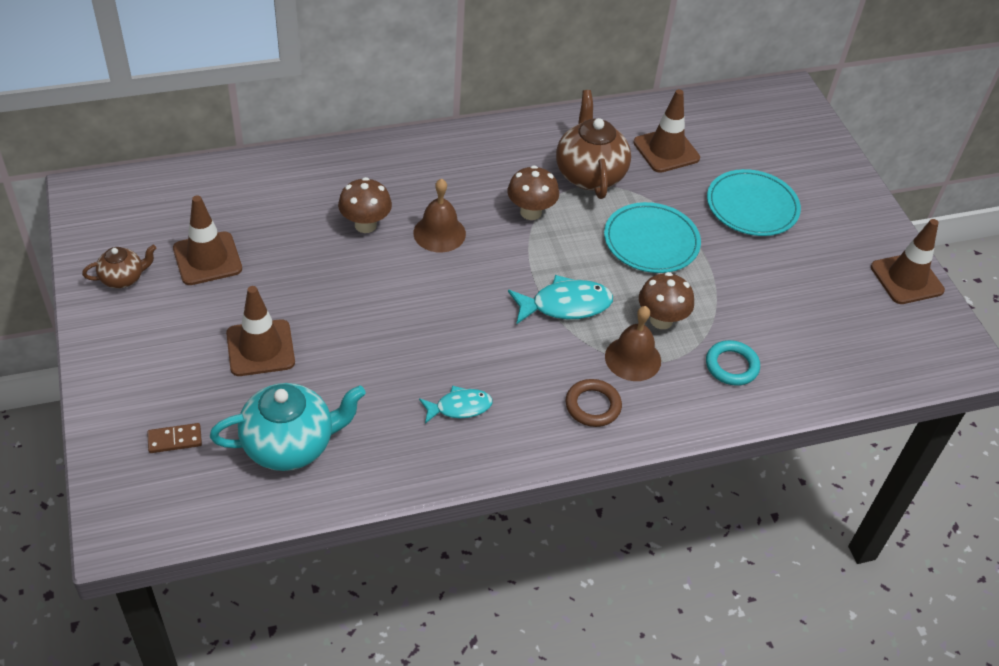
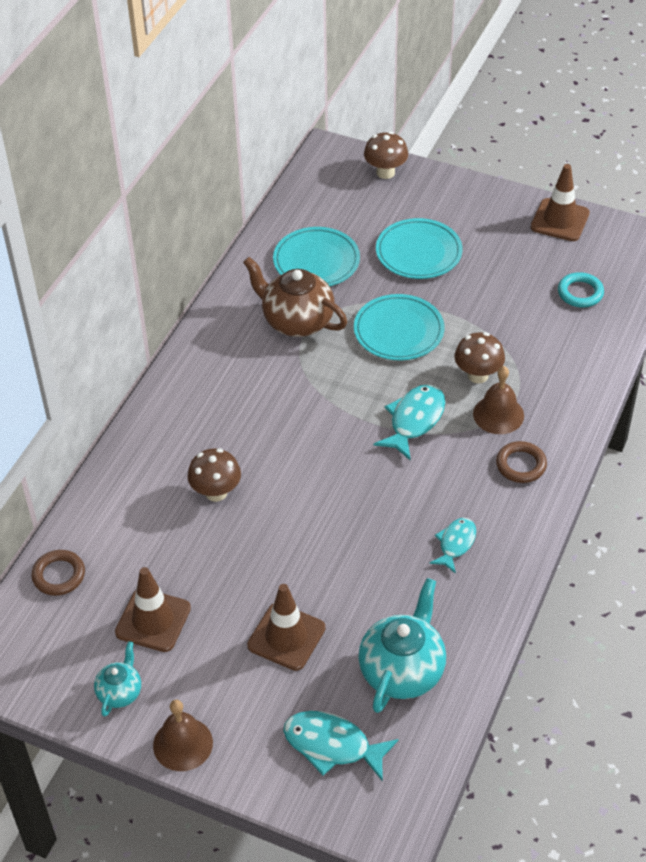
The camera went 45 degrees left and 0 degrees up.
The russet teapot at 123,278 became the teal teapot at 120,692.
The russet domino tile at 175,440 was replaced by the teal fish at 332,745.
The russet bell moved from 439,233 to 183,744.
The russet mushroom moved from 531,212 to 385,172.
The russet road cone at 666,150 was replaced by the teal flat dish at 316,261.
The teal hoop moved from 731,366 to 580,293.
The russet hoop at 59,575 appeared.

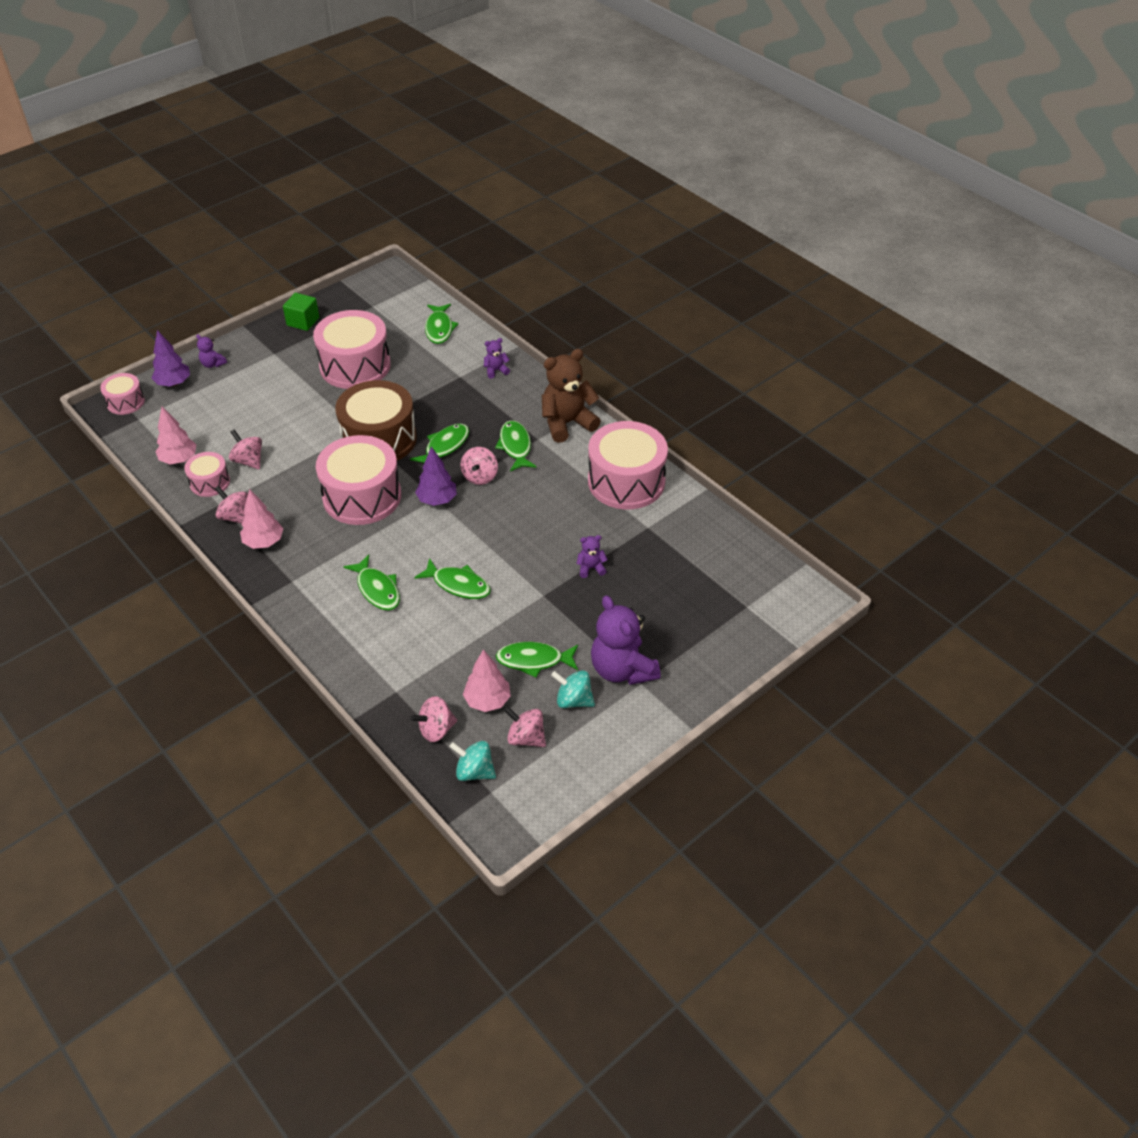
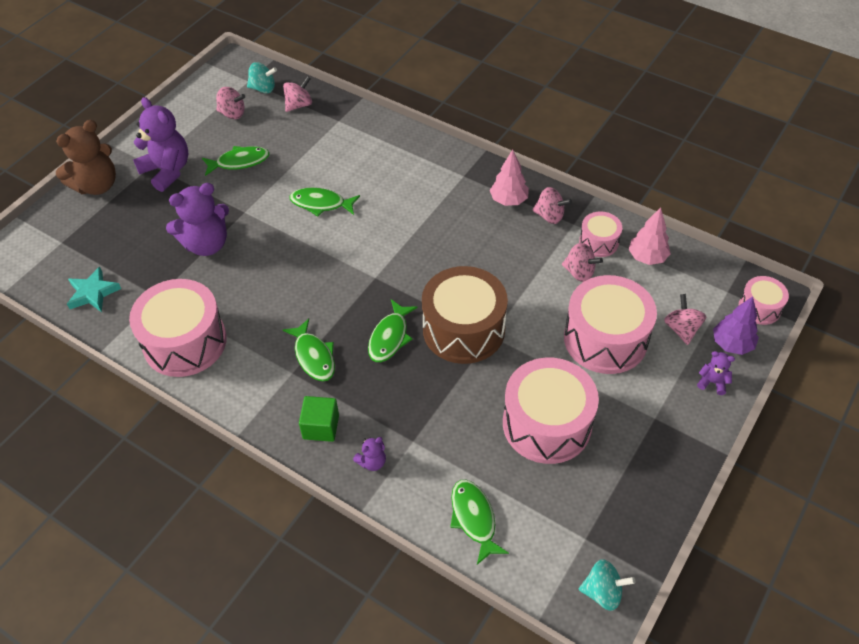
The camera went 165 degrees right and 5 degrees up.
The green block moved from 303,321 to 321,427.
The rose-pink snare drum moved from 362,496 to 605,339.
The green fish at 377,589 disappeared.
The royal purple tree at 437,500 disappeared.
The rose-pink toy top moved from 480,476 to 681,329.
The rose-pink tree at 487,701 disappeared.
The russet teddy moved from 567,423 to 97,185.
The teal toy top moved from 573,700 to 603,592.
The royal purple teddy at 591,568 changed to 2.18 times the size.
The teal star at 93,293 appeared.

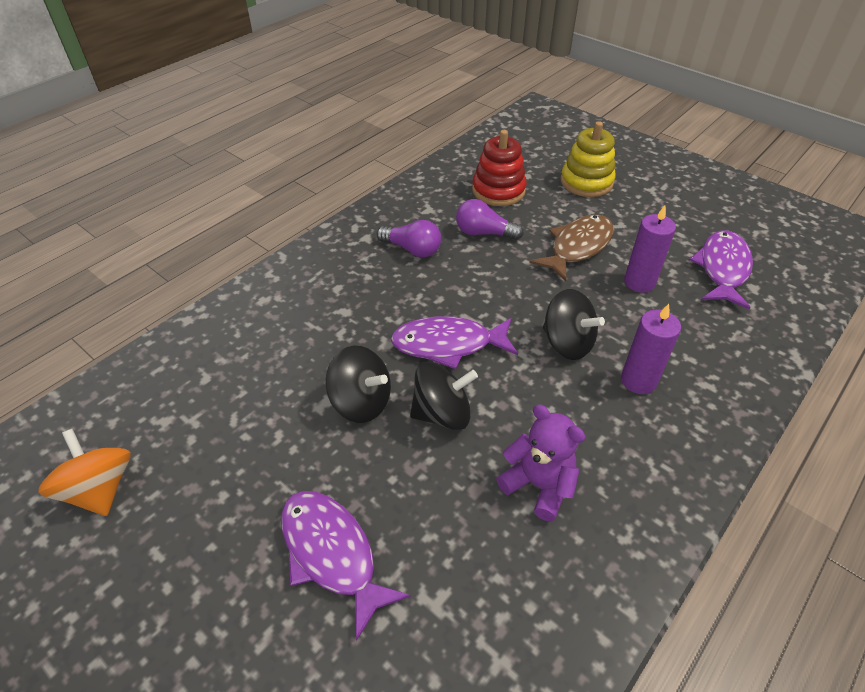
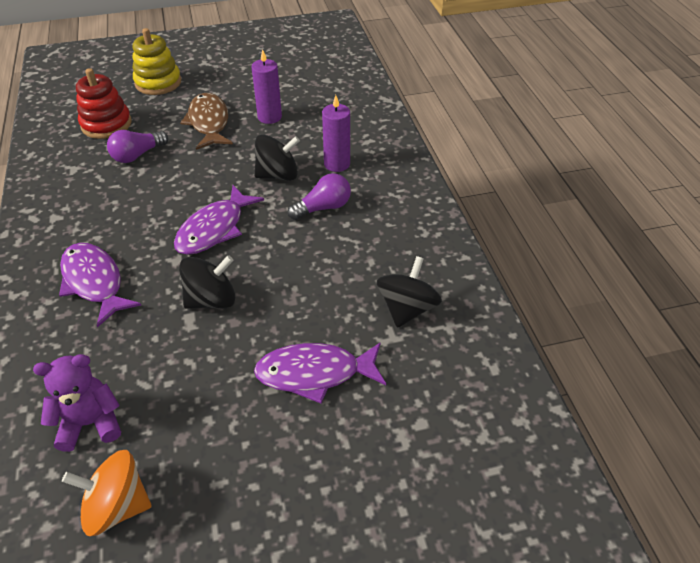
The camera went 55 degrees left and 0 degrees up.
The royal purple bulb moved from 412,249 to 323,207.
The black toy top moved from 442,413 to 407,308.
The royal purple teddy moved from 538,485 to 90,423.
The royal purple fish moved from 722,269 to 94,282.

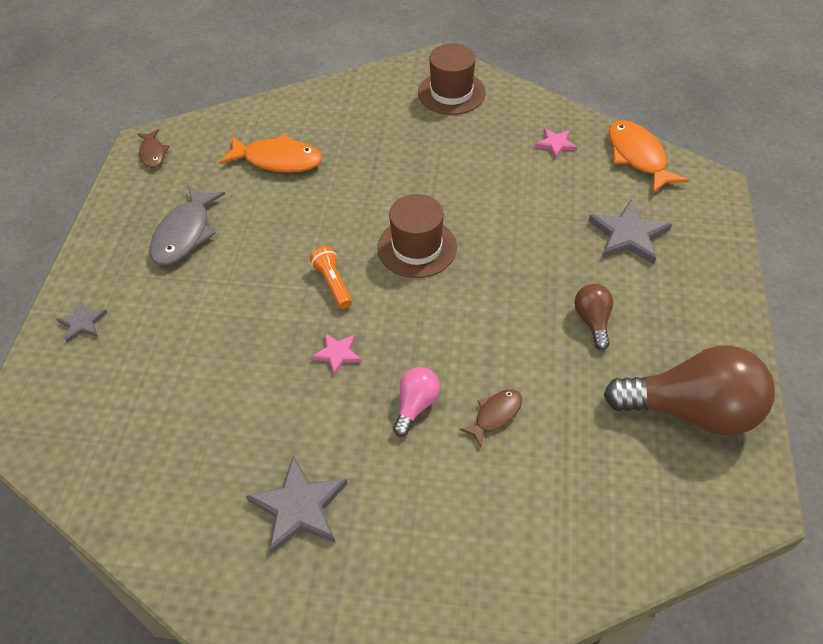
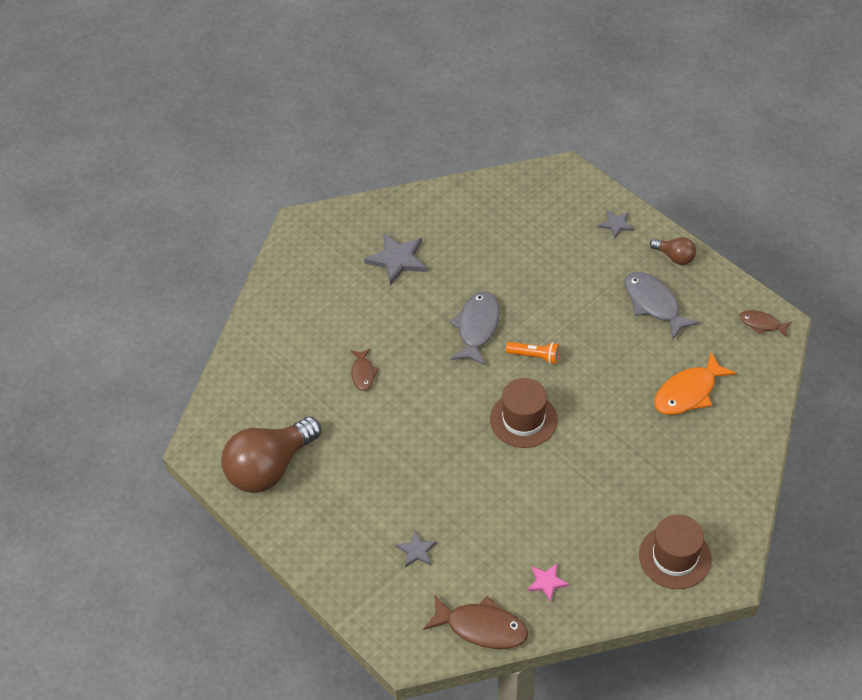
The camera went 130 degrees right and 0 degrees up.
The rose-pink star at 337,354 was replaced by the grey fish at 477,327.
The rose-pink bulb at 416,405 disappeared.
The russet bulb moved from 592,321 to 674,257.
The grey star at 628,235 changed to 0.56 times the size.
The orange fish at 638,157 became the russet fish at 481,627.

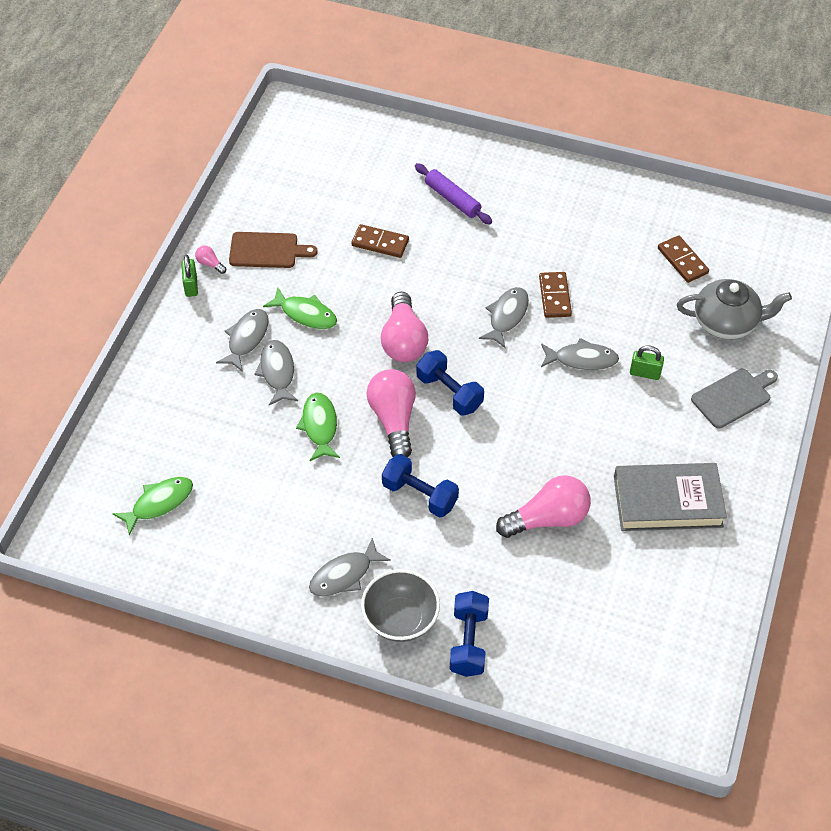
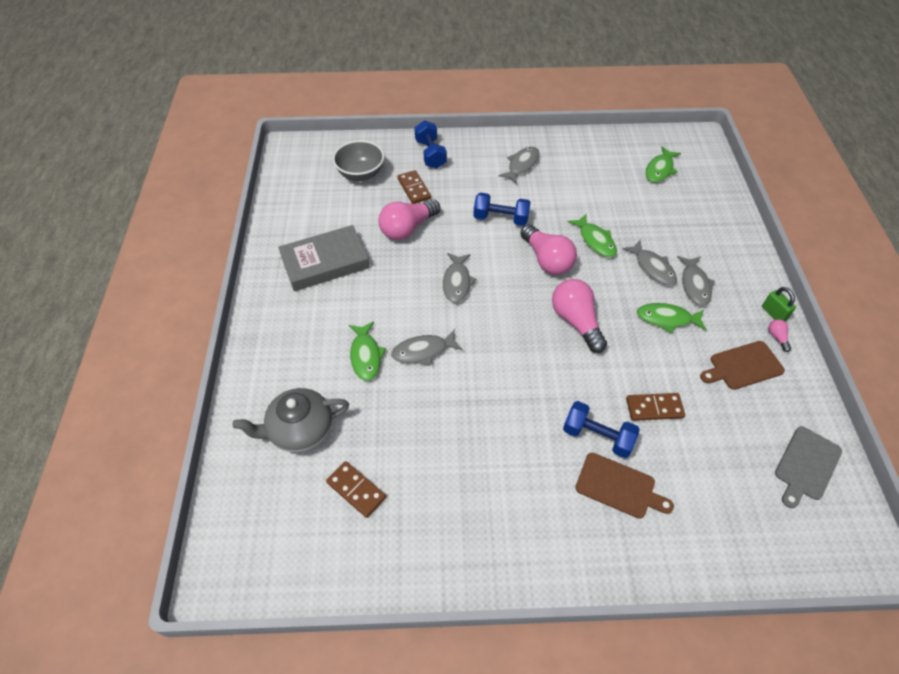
The camera went 160 degrees right and 0 degrees up.
The rose-pink bulb at 210,264 turned 120 degrees counterclockwise.
The grey deep dish moved from 400,619 to 361,174.
The royal purple dough roller at 452,199 was replaced by the russet cutting board at 618,486.
The cobalt free weight moved from 449,392 to 597,436.
The grey fish moved from 507,316 to 457,282.
The russet domino tile moved from 555,296 to 414,189.
The green small lock at 645,373 was replaced by the green fish at 366,355.
The grey cutting board moved from 733,397 to 806,465.

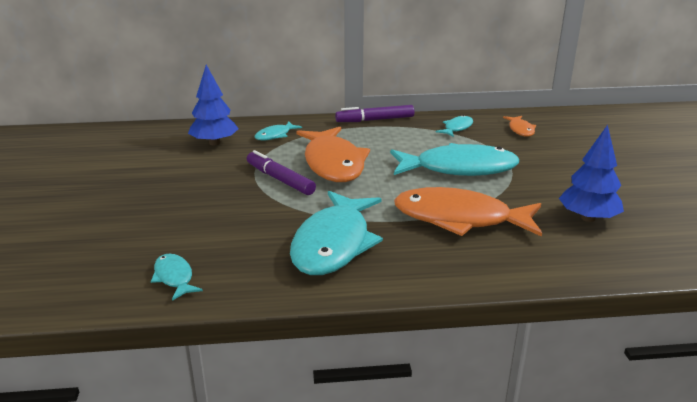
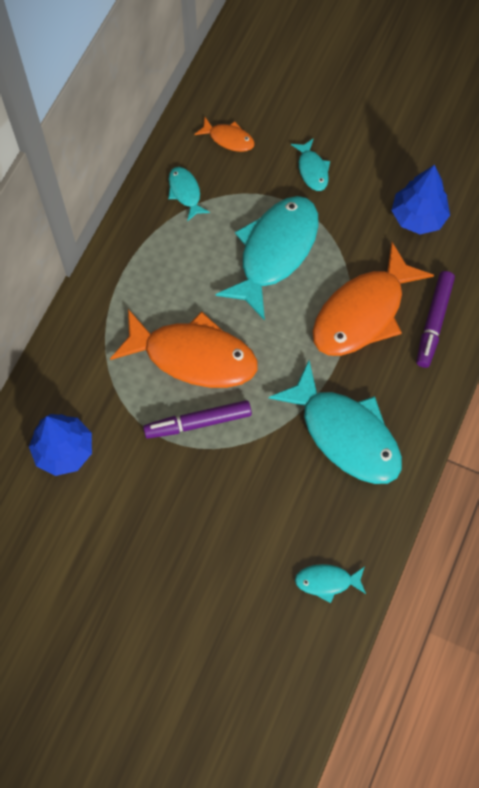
The camera went 60 degrees left and 40 degrees up.
The teal fish moved from 275,135 to 312,170.
The royal purple marker moved from 375,120 to 433,322.

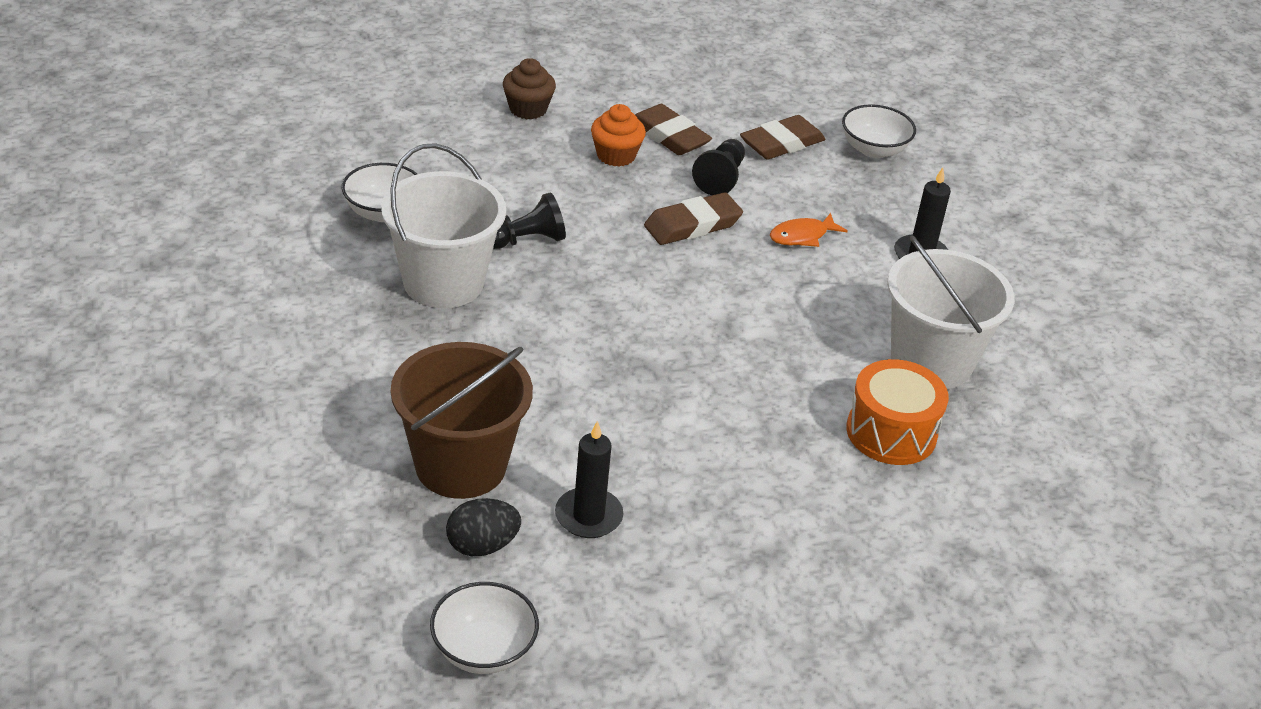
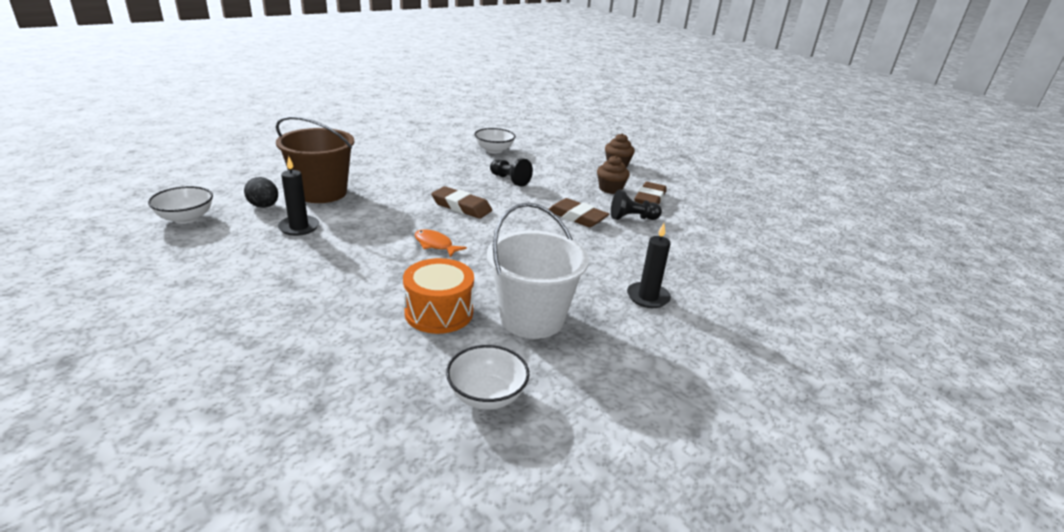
The camera went 65 degrees right and 10 degrees down.
The snow-white pail at 443,282 disappeared.
The orange cupcake at 616,155 became the russet cupcake at 610,189.
The russet pencil eraser moved from 781,143 to 461,207.
The orange fish moved from 802,236 to 435,245.
The snow-white deep dish moved from 874,149 to 486,395.

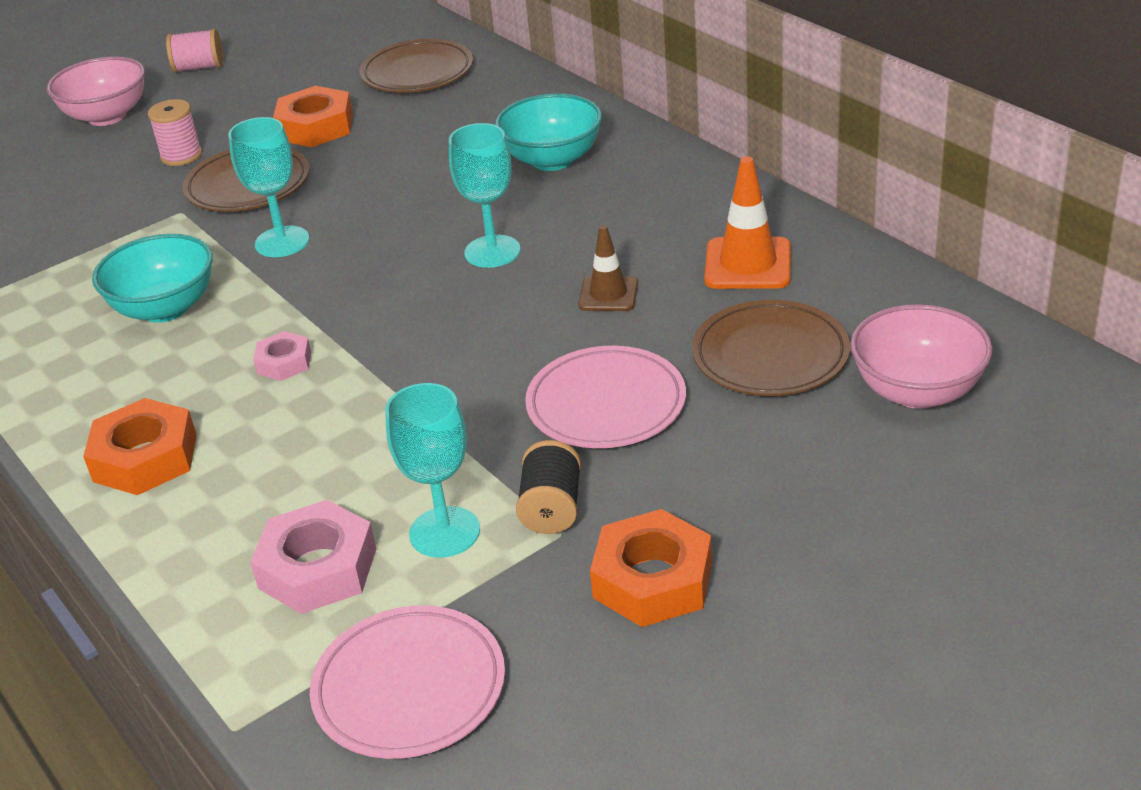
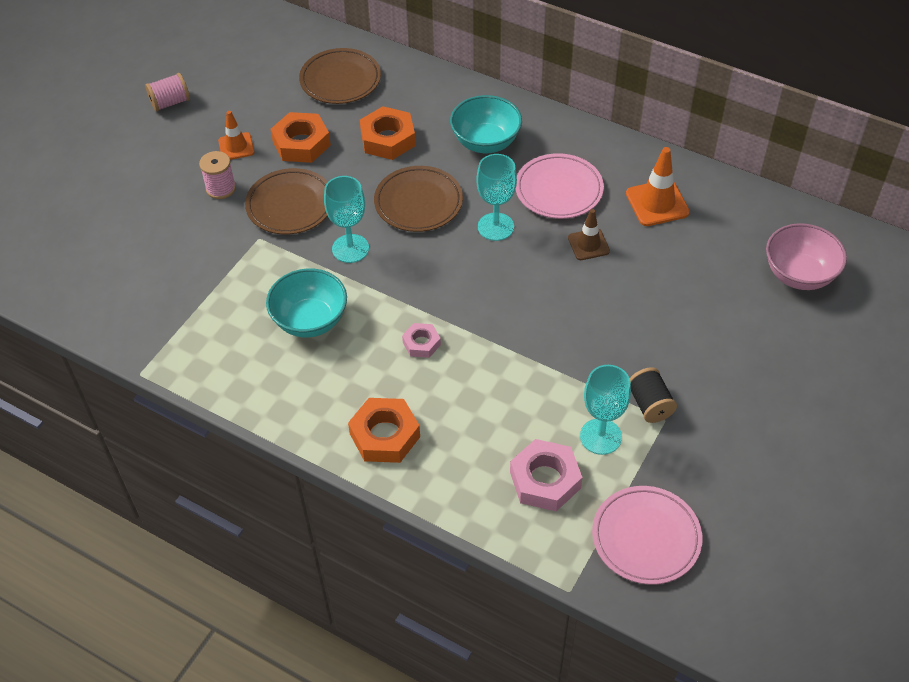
The camera went 25 degrees left and 15 degrees up.
The rose-pink deep dish at 107,116 disappeared.
The rose-pink flat dish moved from 606,404 to 559,190.
The orange hex nut moved from 652,580 to 388,139.
The russet flat dish moved from 770,355 to 418,202.
The orange road cone at 236,146 appeared.

